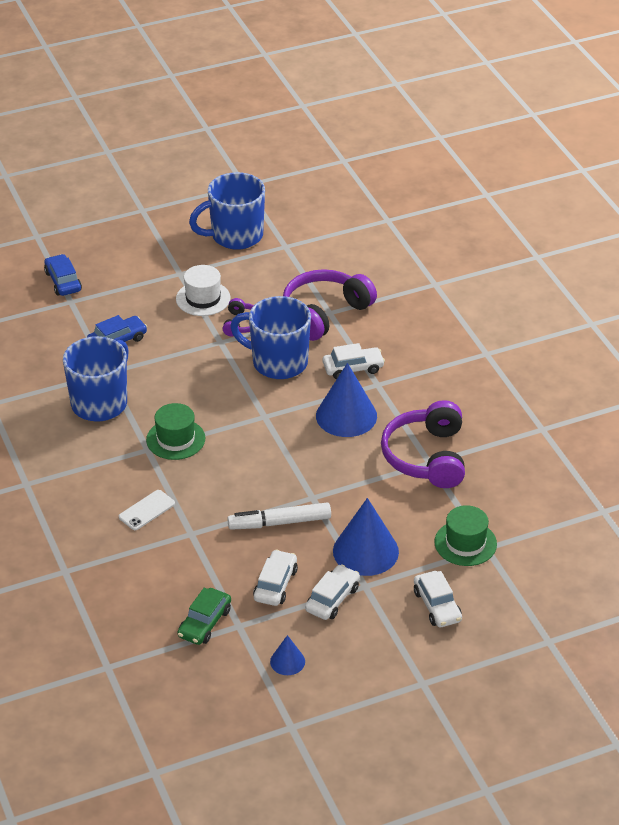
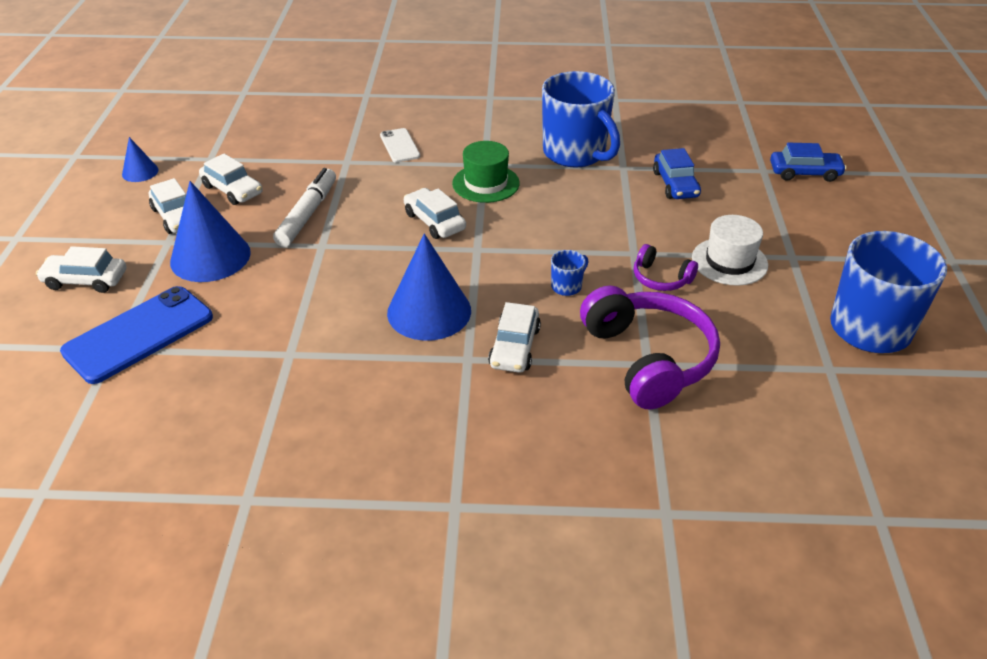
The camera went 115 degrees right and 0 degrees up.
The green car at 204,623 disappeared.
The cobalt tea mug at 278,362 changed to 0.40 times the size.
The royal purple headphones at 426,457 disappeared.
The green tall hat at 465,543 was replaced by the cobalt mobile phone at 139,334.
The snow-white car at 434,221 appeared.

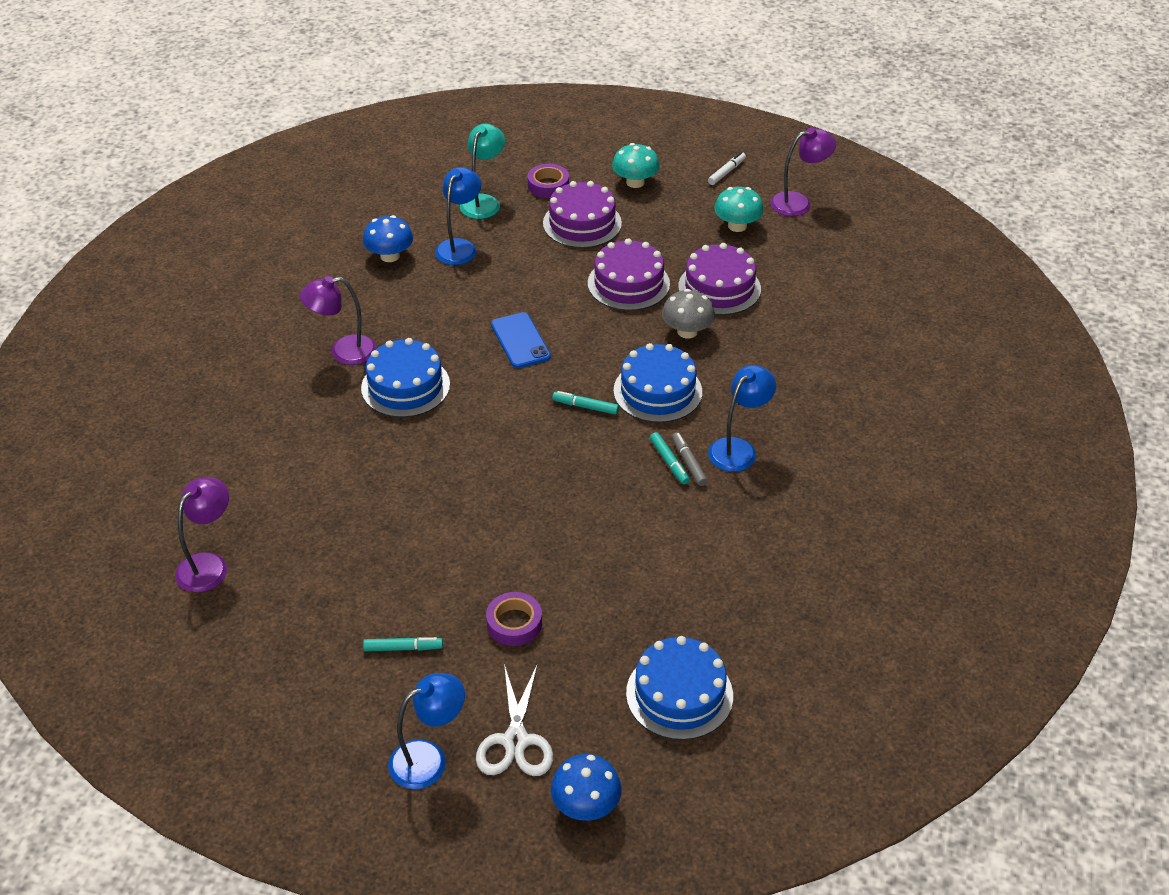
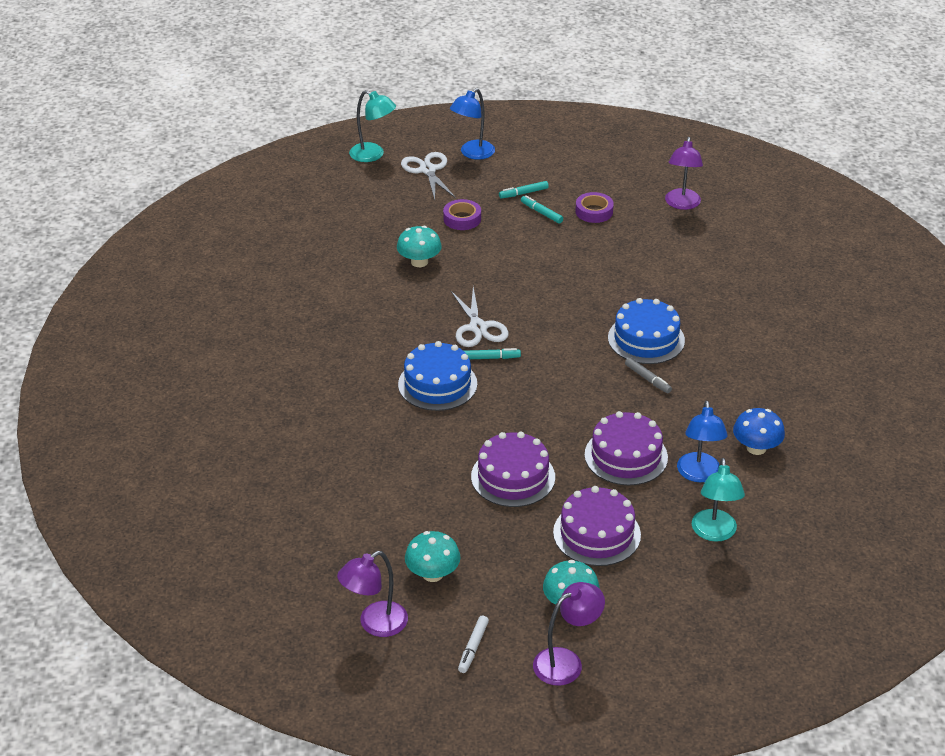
The camera went 160 degrees right and 5 degrees down.
The royal purple desk lamp moved from 343,352 to 566,662.
The cobalt mobile phone at 520,341 disappeared.
The royal purple tape moved from 548,185 to 594,211.
The cobalt mushroom at 586,805 was replaced by the teal desk lamp at 373,155.
The cobalt cake at 679,694 disappeared.
The teal marker moved from 669,462 to 541,213.
The grey mushroom at 687,331 disappeared.
The grey marker moved from 689,463 to 647,379.
The royal purple cake moved from 719,288 to 626,456.
The cobalt desk lamp at 738,449 disappeared.
The teal mushroom at 419,262 appeared.
The snow-white scissors at 478,327 appeared.

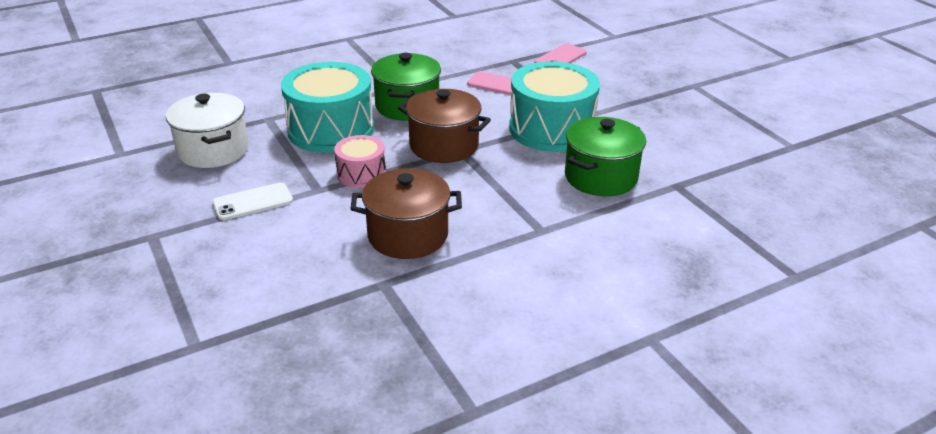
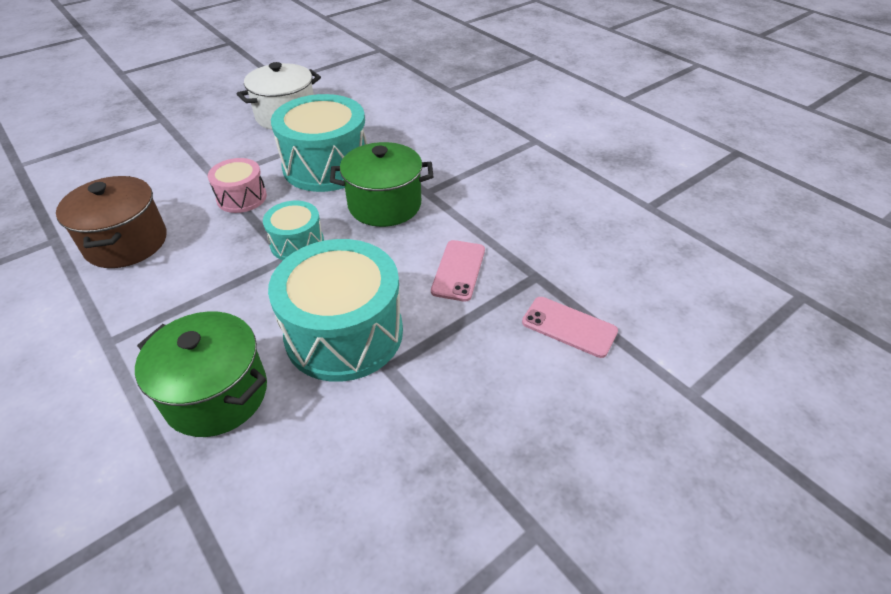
The camera went 80 degrees right and 10 degrees up.
The snow-white mobile phone at 253,202 disappeared.
The russet cooking pot at 444,146 was replaced by the teal snare drum at 297,243.

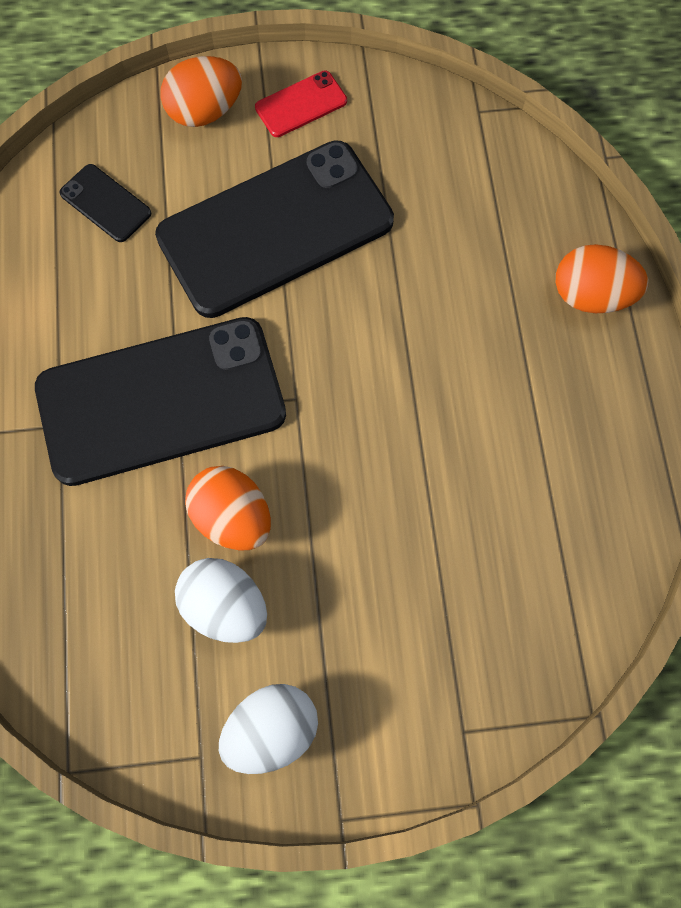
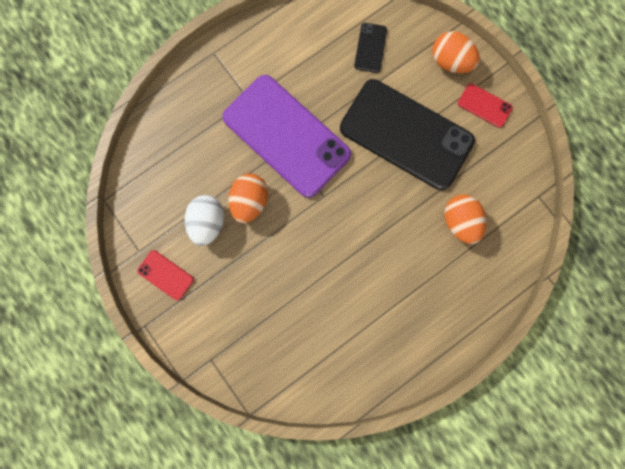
The camera went 60 degrees right and 10 degrees up.
The black mobile phone at 161,401 became the royal purple mobile phone at 286,136.
The snow-white egg shape at 271,731 was replaced by the crimson mobile phone at 165,275.
The orange egg shape moved from 591,295 to 460,222.

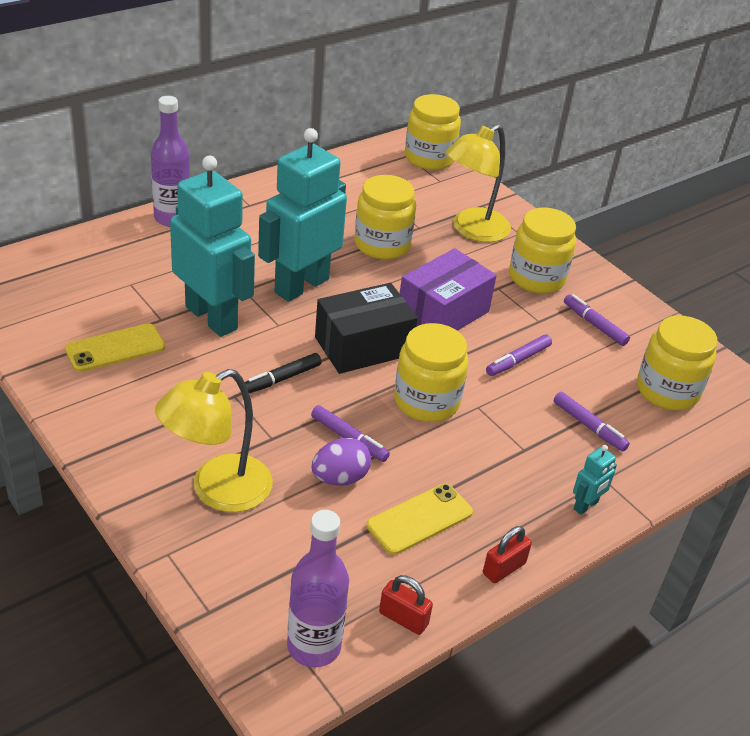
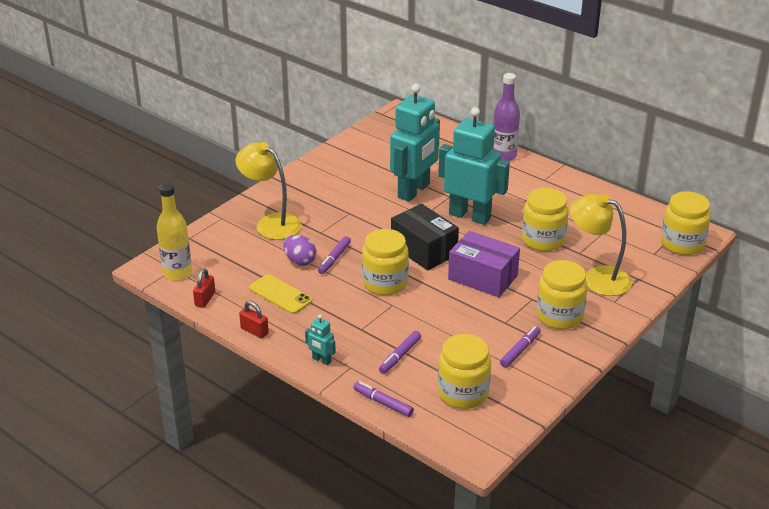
The camera went 80 degrees right and 5 degrees down.
The yellow mobile phone at 115,348 disappeared.
The black marker at 281,379 disappeared.
The royal purple flask at 314,646 became the yellow flask at 177,273.
The royal purple marker moved from 518,360 to 383,403.

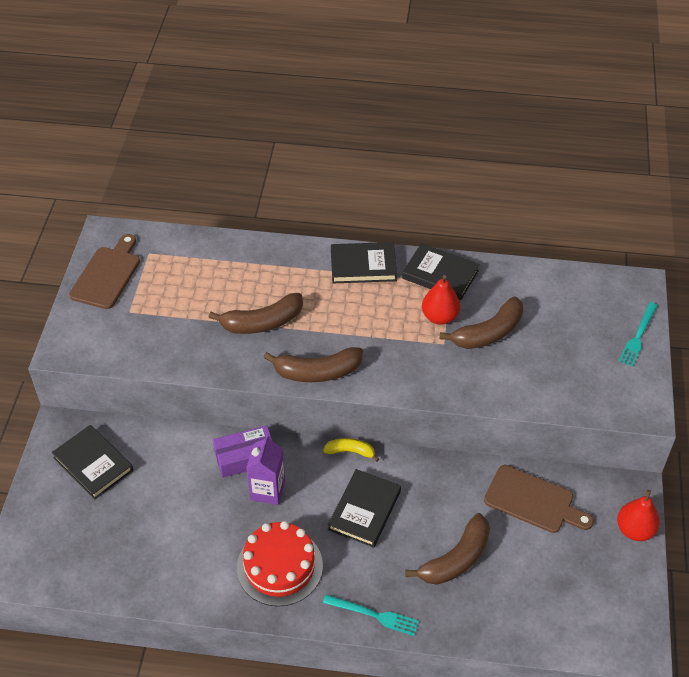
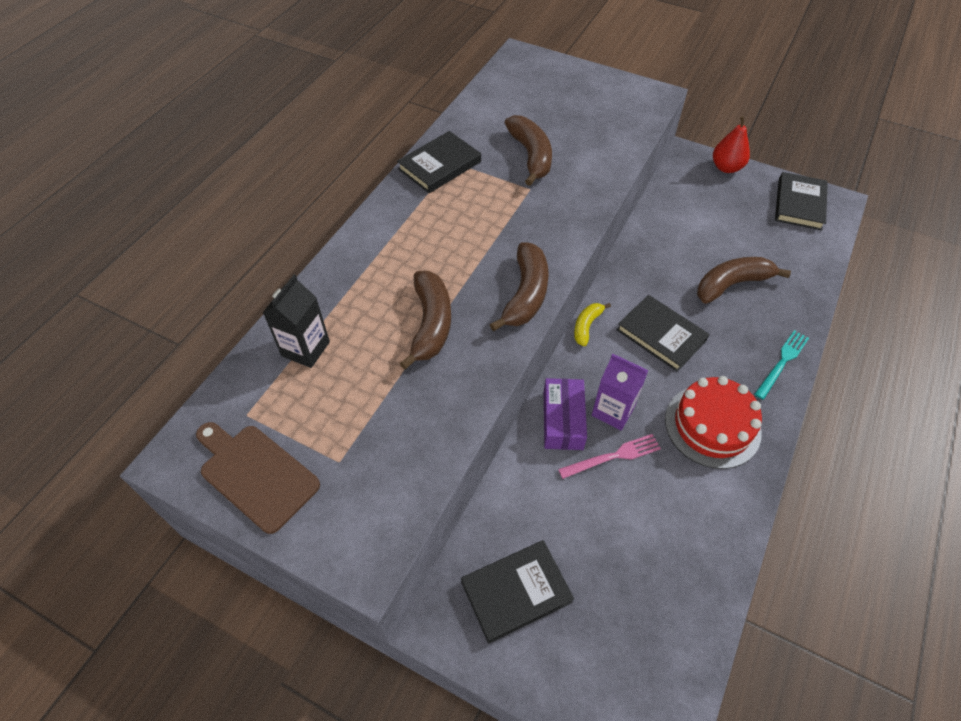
The camera went 70 degrees left and 5 degrees up.
The black book moved from 363,265 to 799,204.
The russet toy banana at 456,559 turned 90 degrees counterclockwise.
The crimson toy pear at 439,317 disappeared.
The russet cutting board at 533,501 disappeared.
The teal table fork at 638,336 disappeared.
The black juice carton at 305,349 appeared.
The rose-pink table fork at 613,456 appeared.

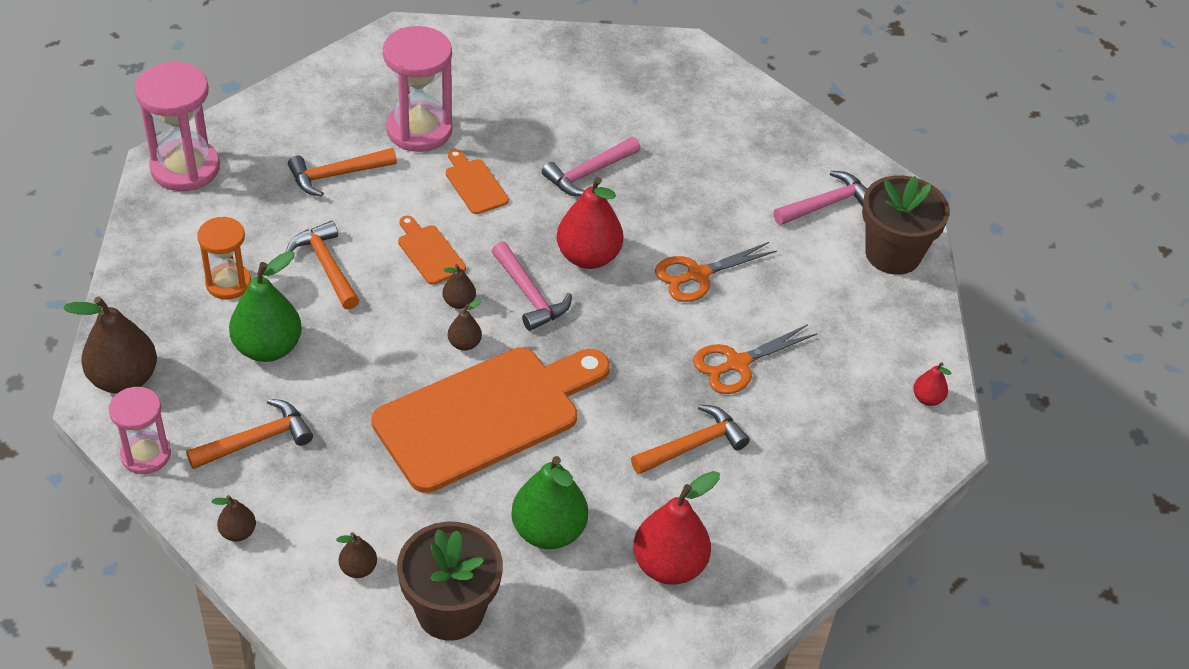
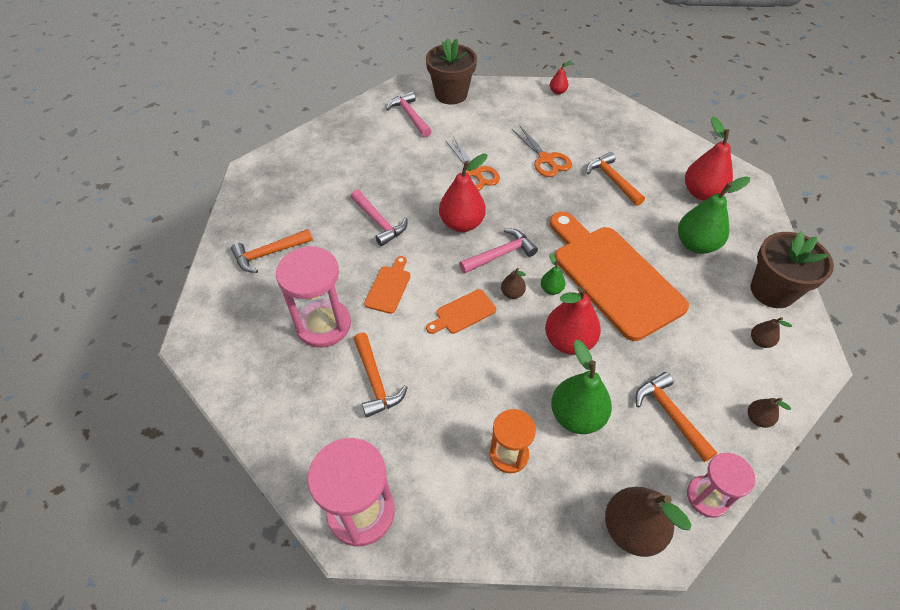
The camera went 85 degrees left and 5 degrees up.
The orange claw hammer moved from 326,266 to 269,253.
The orange cutting board at 474,184 turned 135 degrees clockwise.
The russet toy pear at 464,344 became the green toy pear at 551,289.
The crimson toy pear at 568,341 appeared.

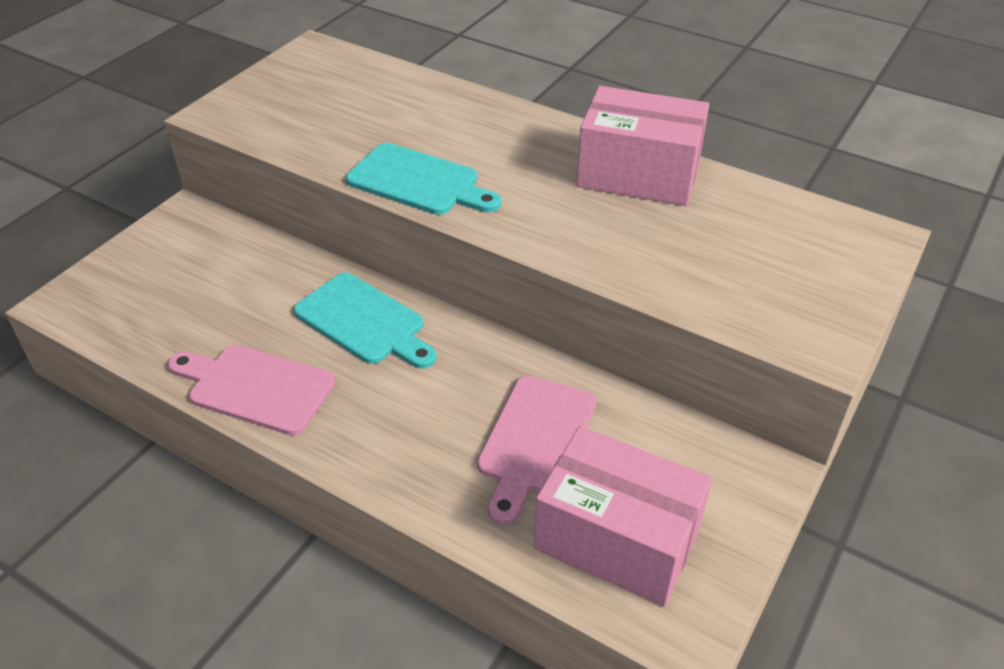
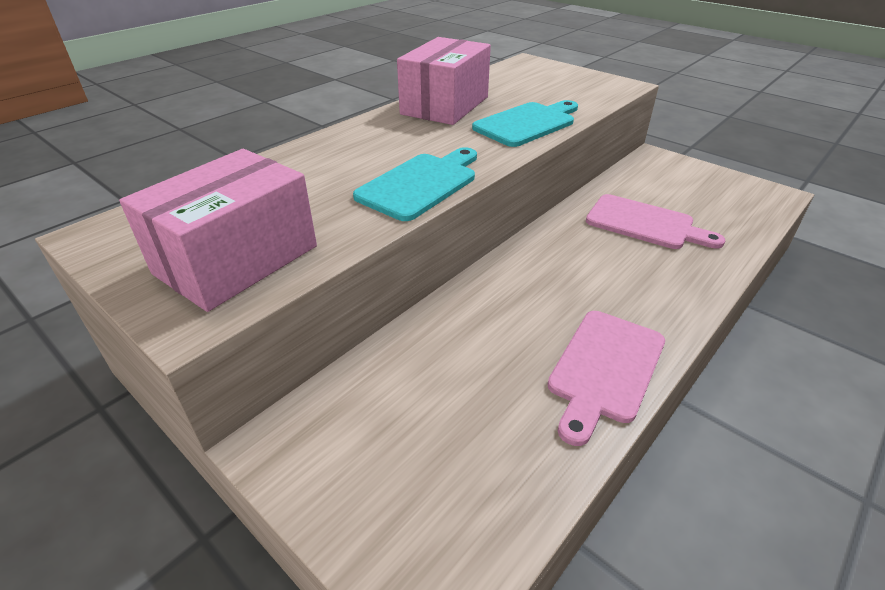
The camera went 80 degrees left and 5 degrees down.
The teal cutting board moved from 364,321 to 527,123.
The rose-pink box moved from 617,539 to 237,260.

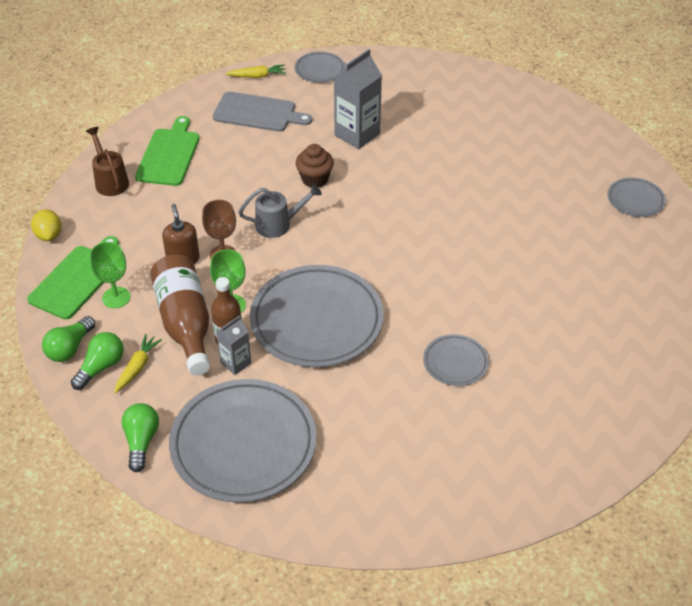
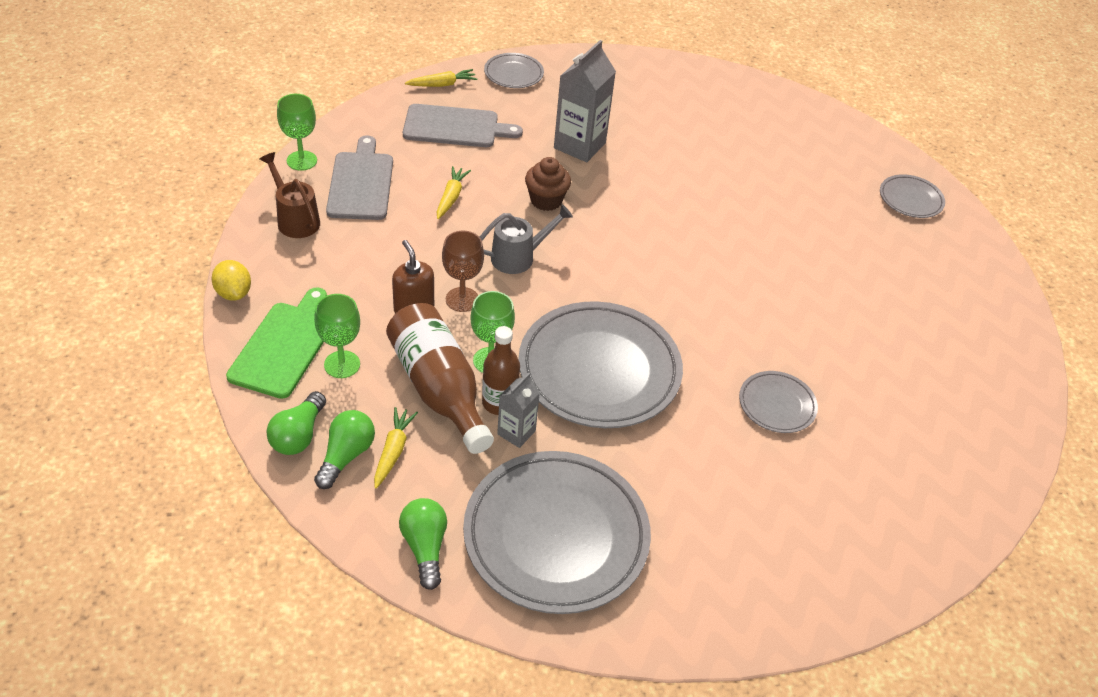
The camera went 15 degrees left and 0 degrees up.
The green cutting board at 169,155 became the grey cutting board at 361,183.
The green wine glass at 302,160 appeared.
The yellow toy carrot at 451,197 appeared.

